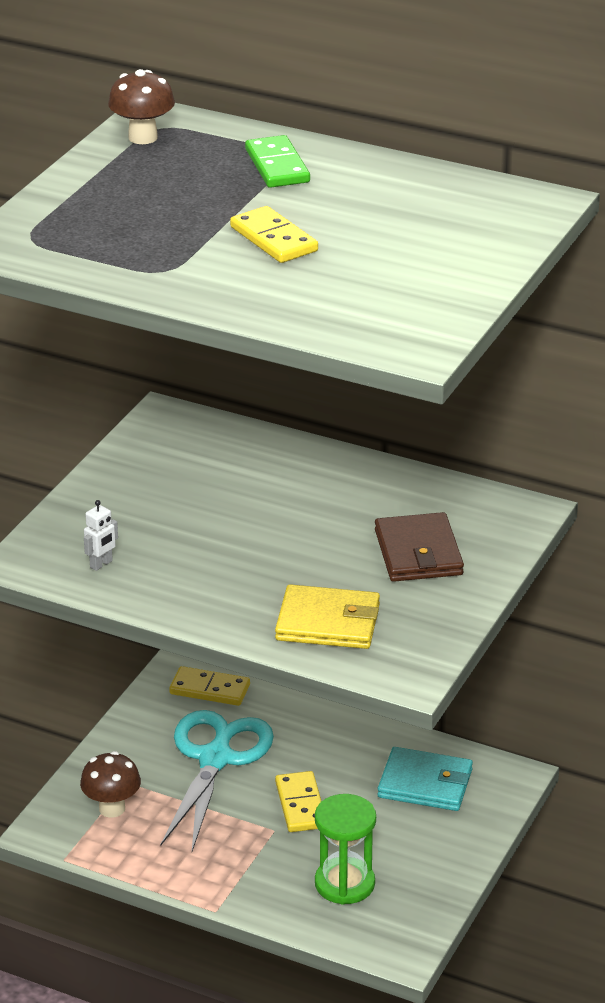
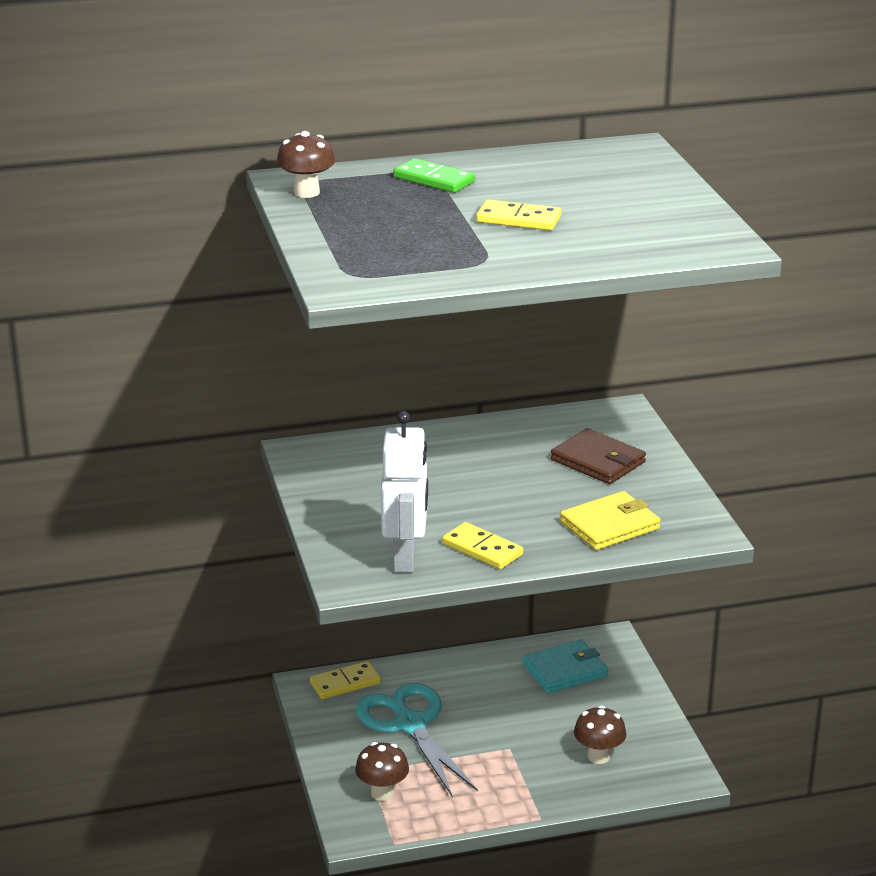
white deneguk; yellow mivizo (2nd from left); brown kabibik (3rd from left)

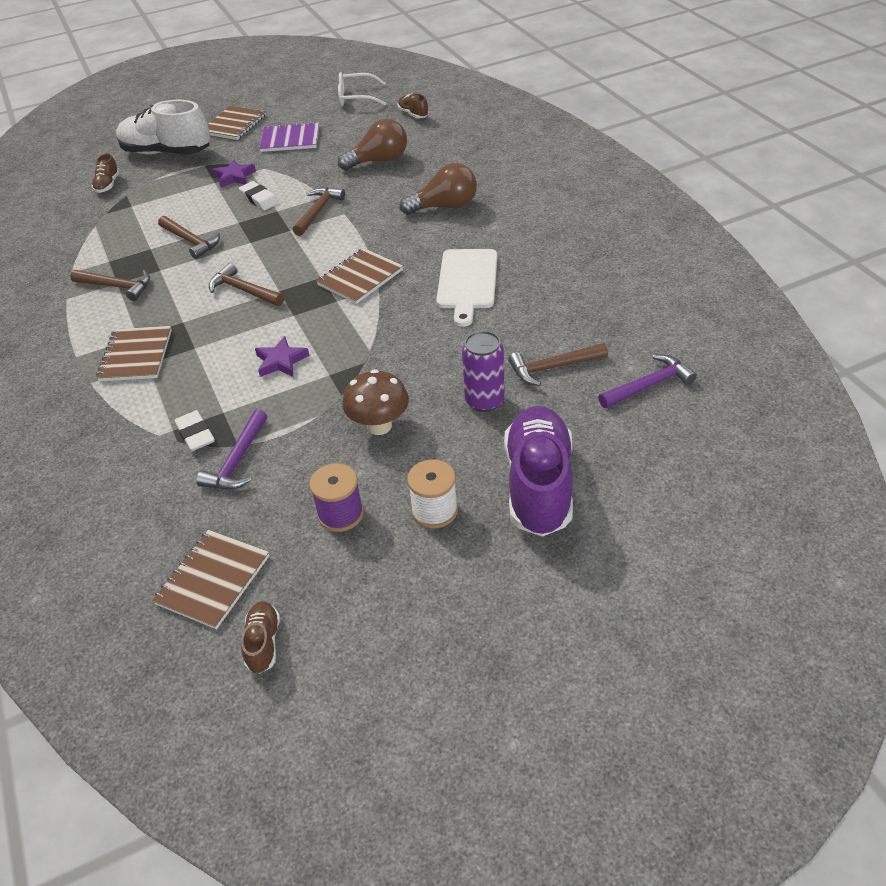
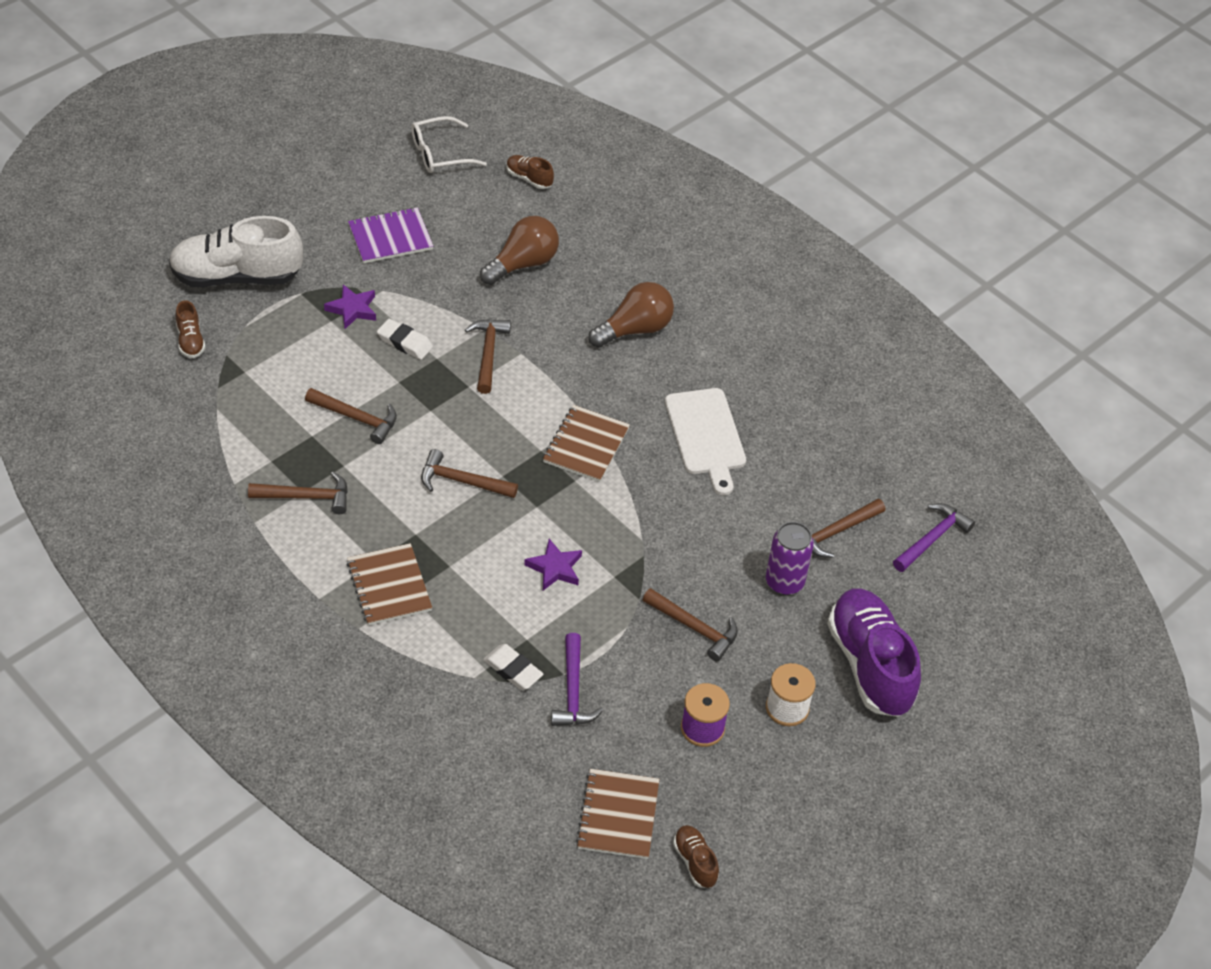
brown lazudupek (3rd from left in the first image); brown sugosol (5th from left)

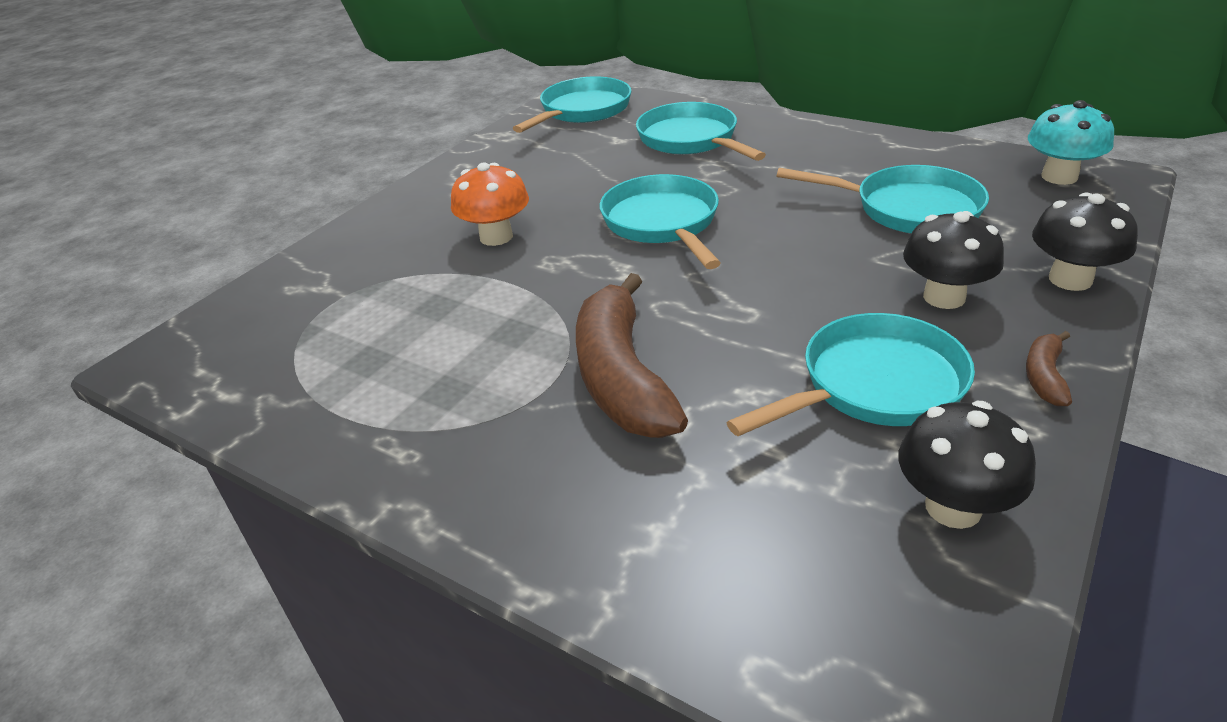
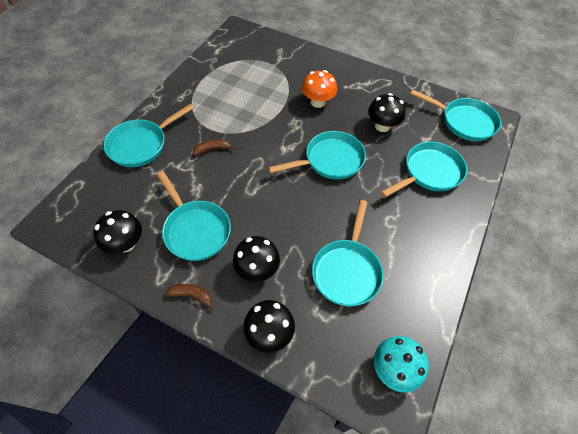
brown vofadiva (2nd from left); black kabibik (4th from left); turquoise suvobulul (1st from left)

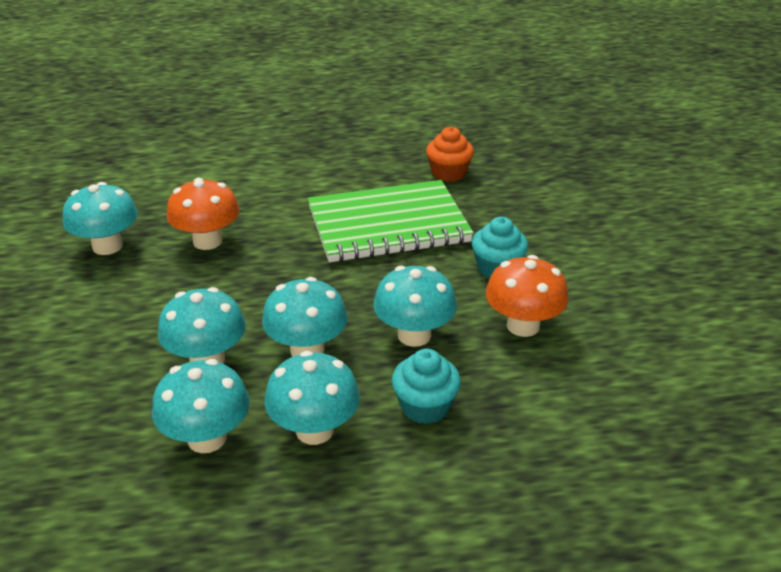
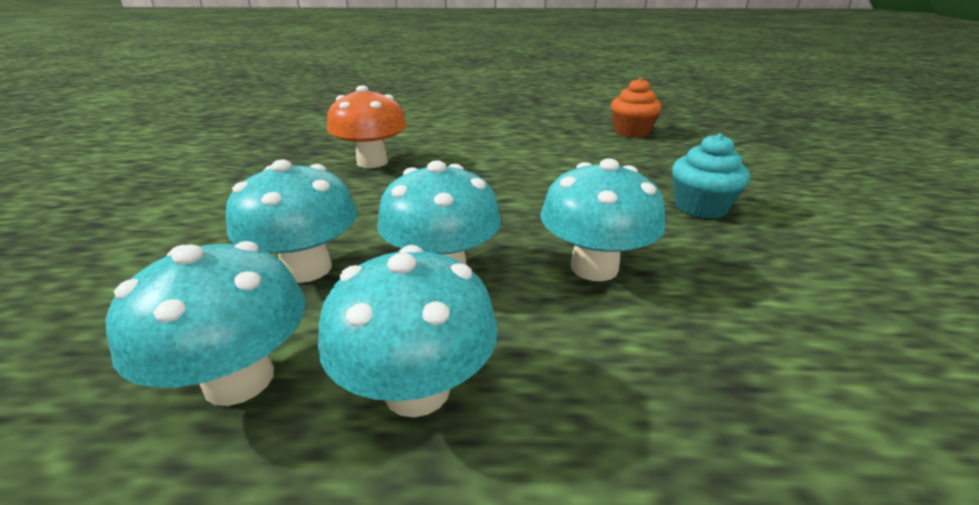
green lazudupek; turquoise kabibik (1st from left in the first image); orange kabibik (2nd from left in the first image); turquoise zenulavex (1st from left in the first image)

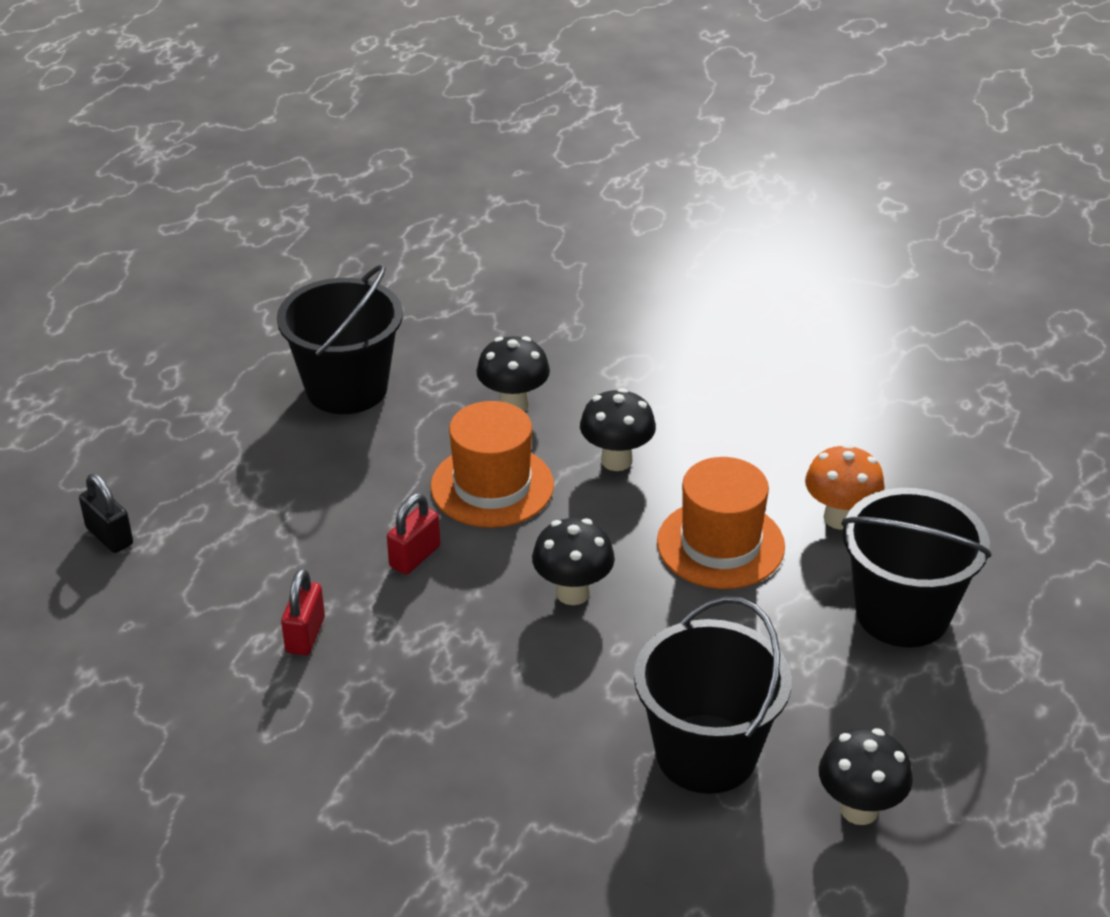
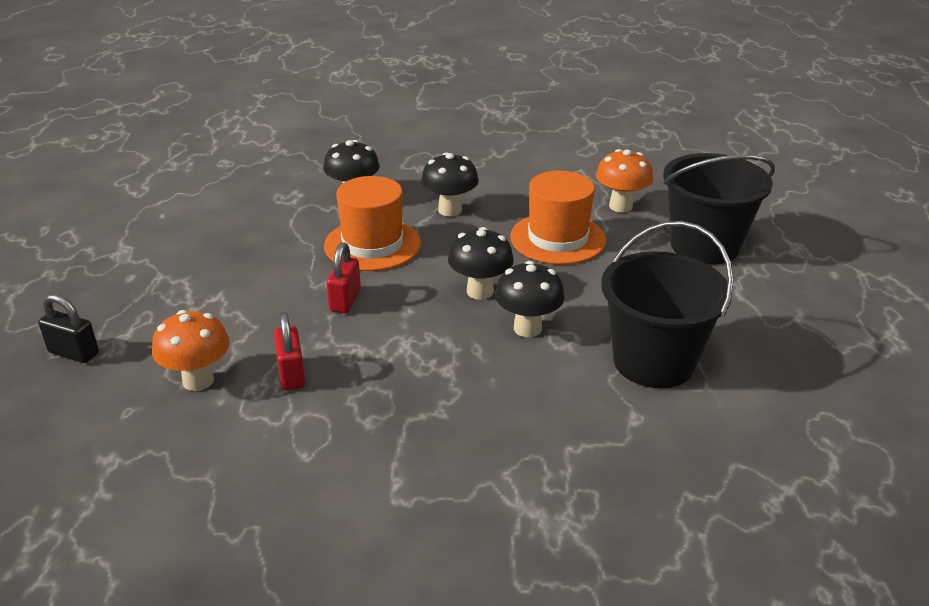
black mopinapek (1st from left in the first image); black kabibik (4th from left); orange kabibik (1st from left)

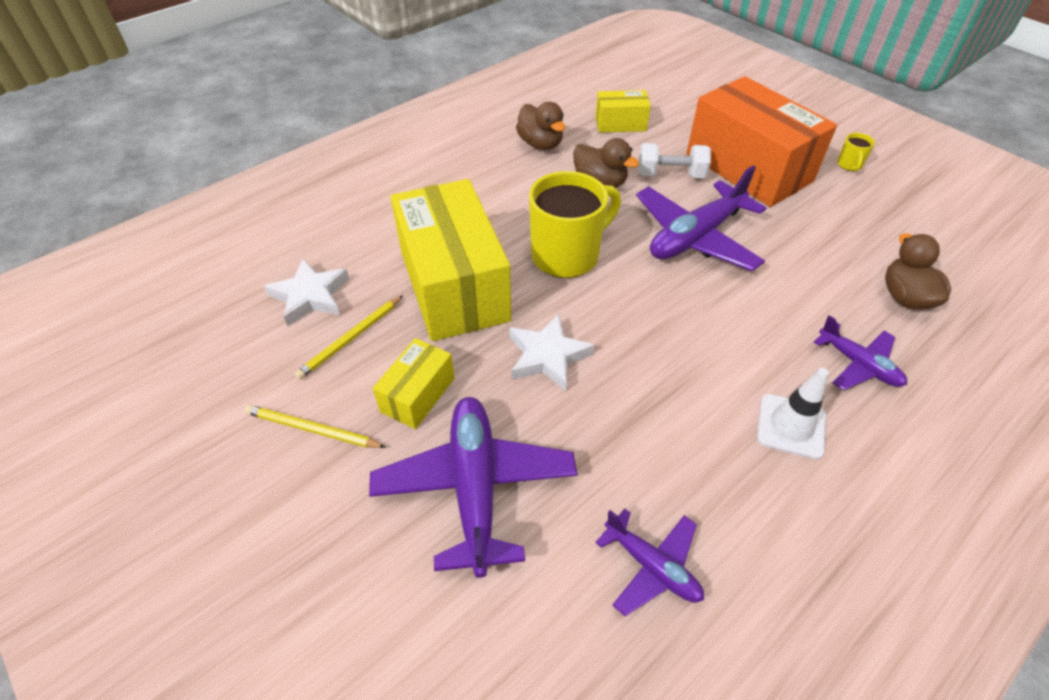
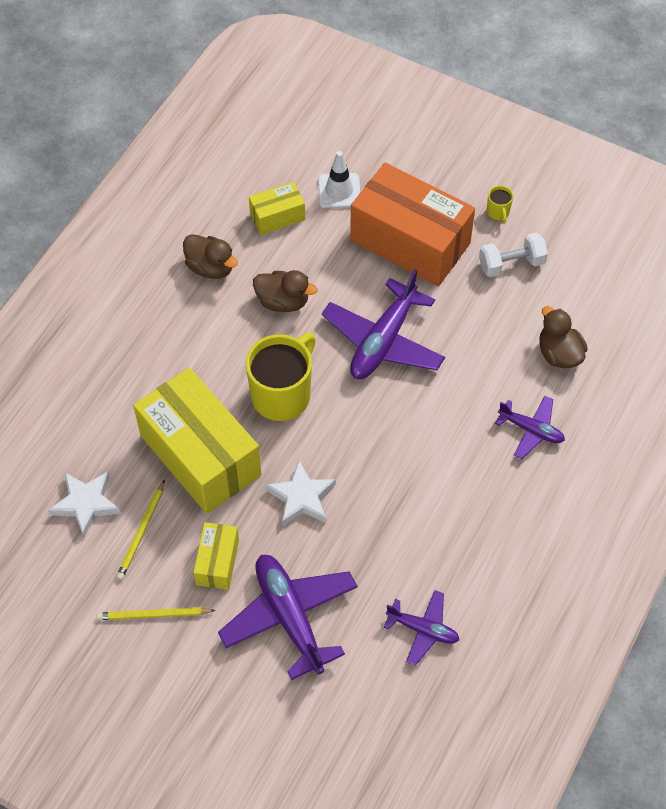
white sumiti; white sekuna

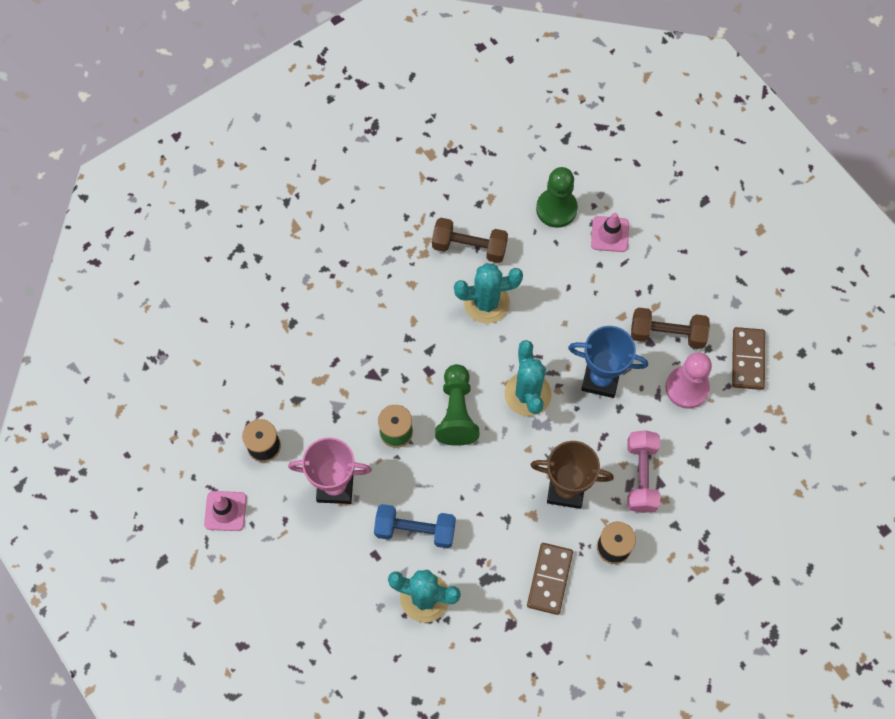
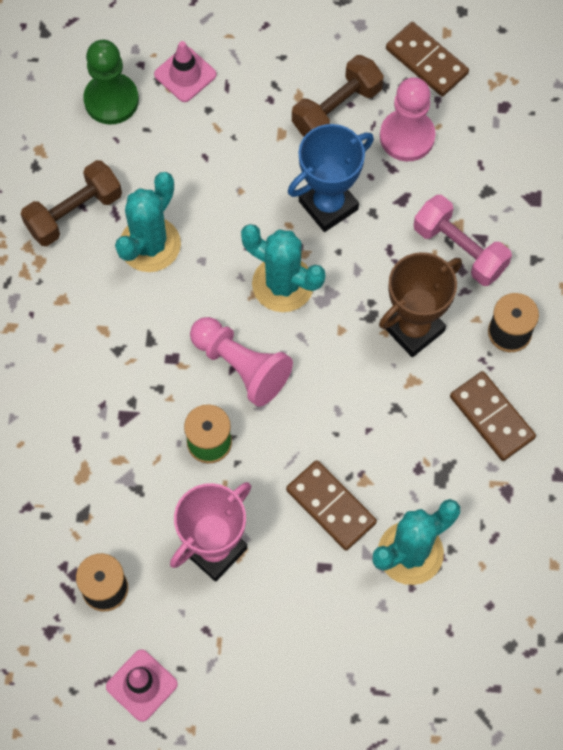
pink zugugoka (1st from left); brown mivizo (1st from left)

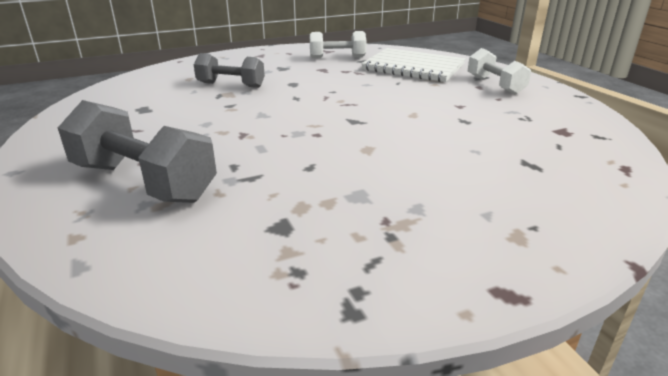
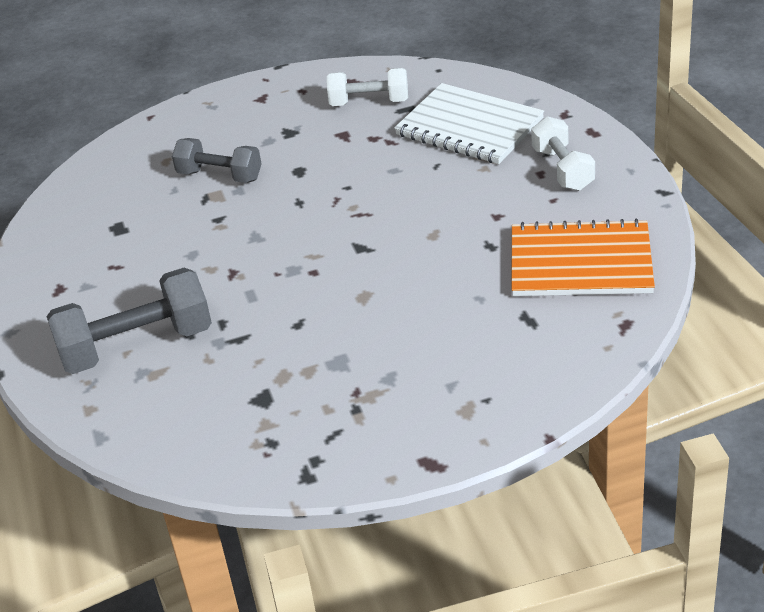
grey sumiti (1st from left); orange lazudupek

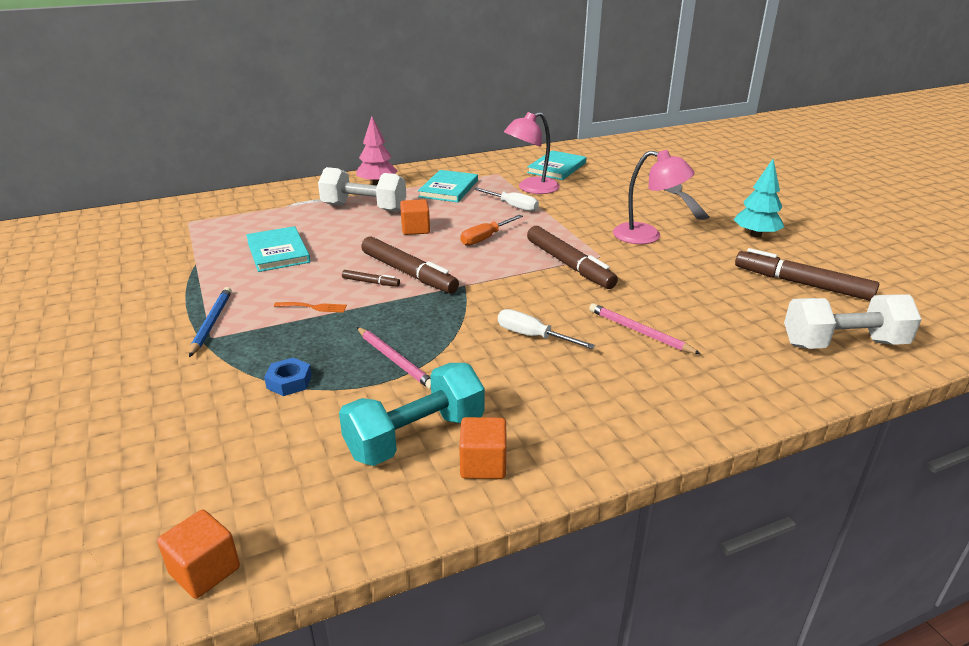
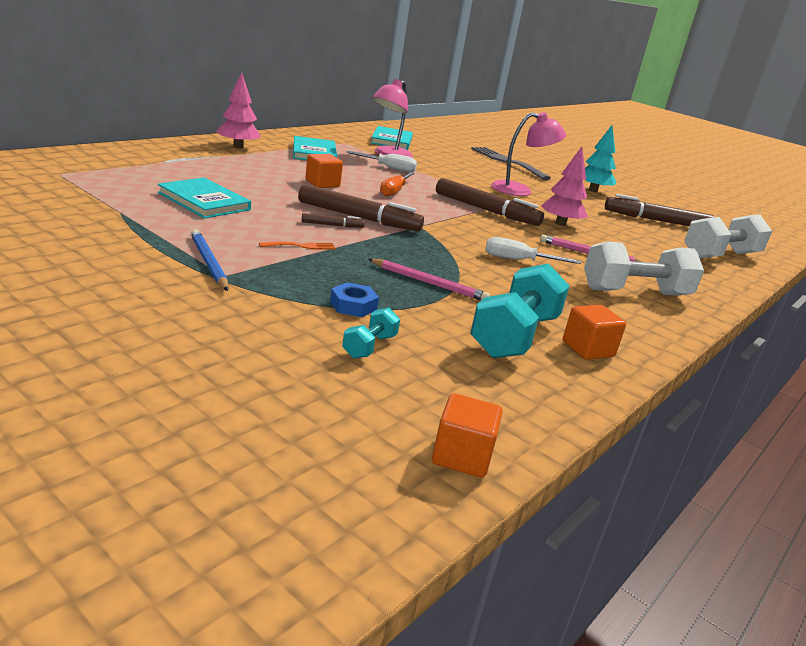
white sumiti (1st from left); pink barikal (2nd from left); turquoise sumiti (1st from left)

